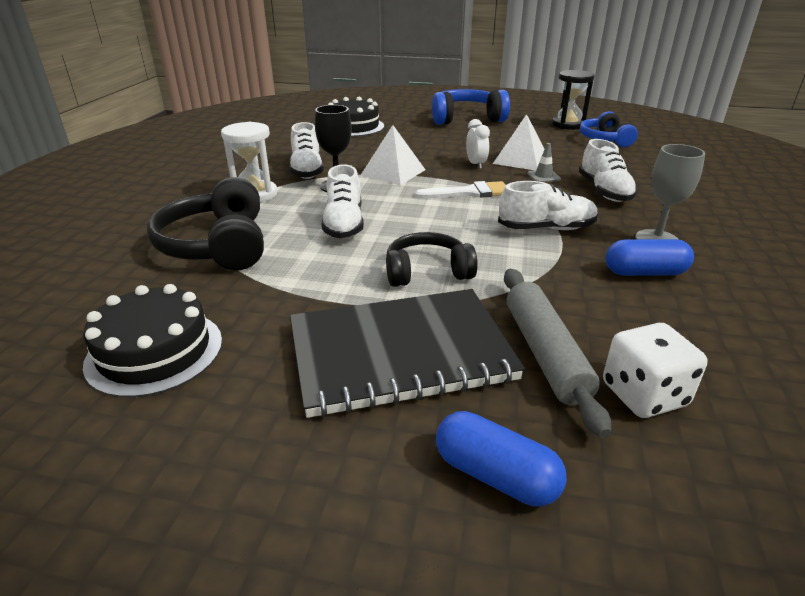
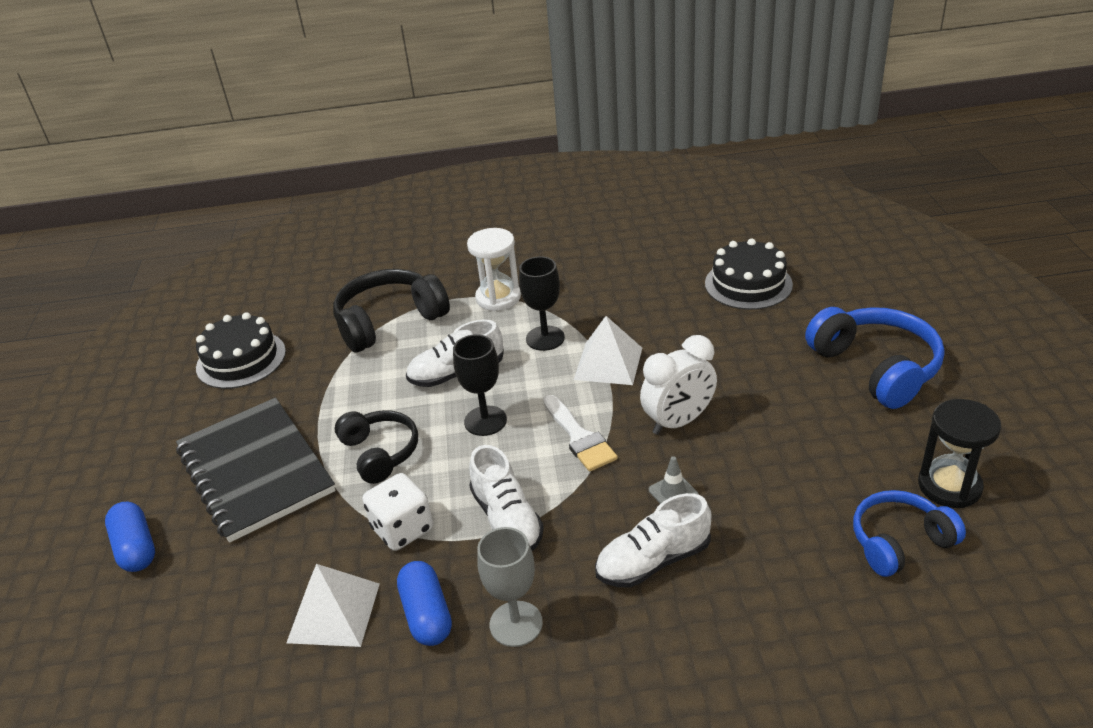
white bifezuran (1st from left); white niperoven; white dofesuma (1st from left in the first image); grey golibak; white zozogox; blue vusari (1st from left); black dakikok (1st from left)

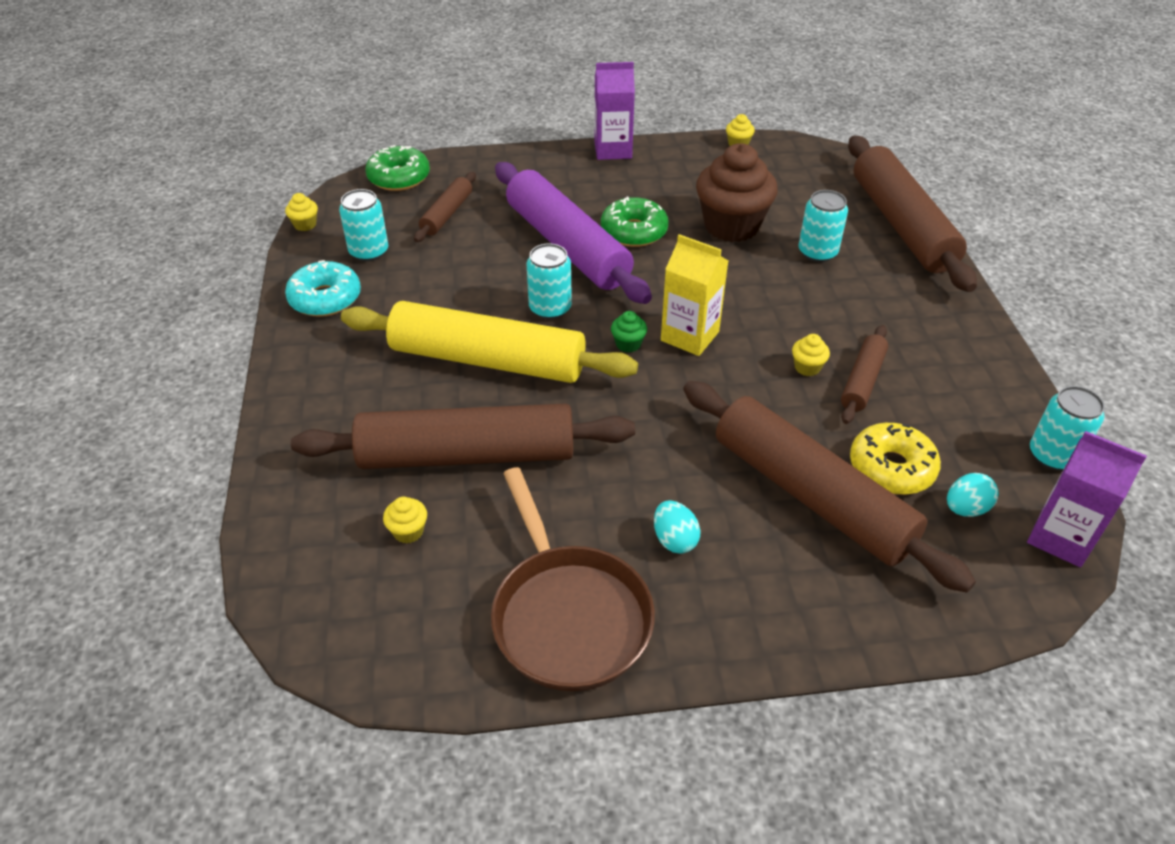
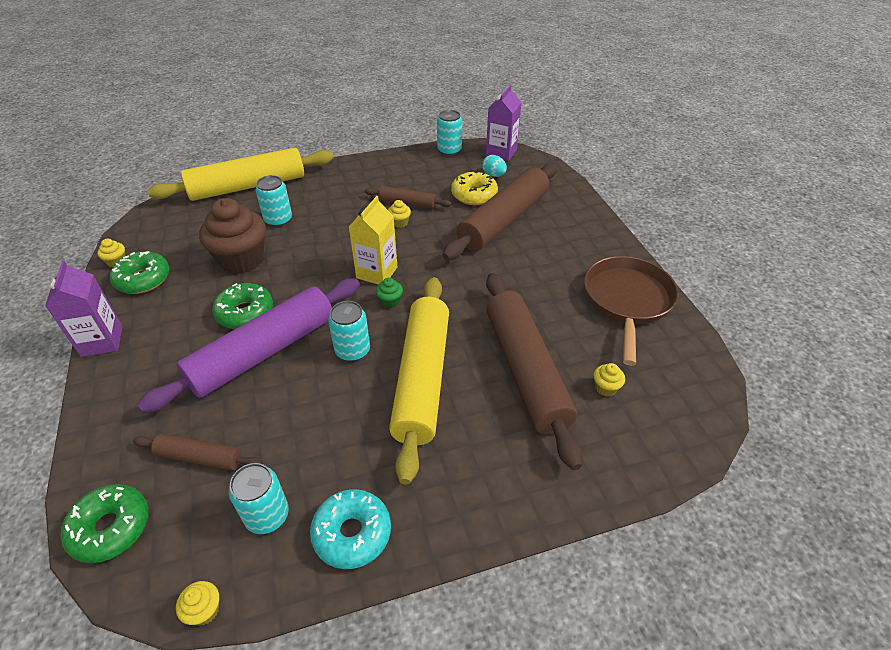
yellow golibak (1st from left); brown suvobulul; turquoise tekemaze (1st from left in the first image); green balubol (2nd from left)

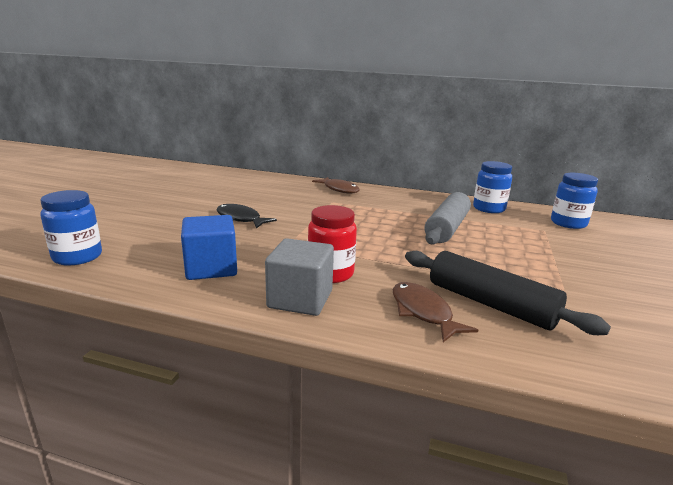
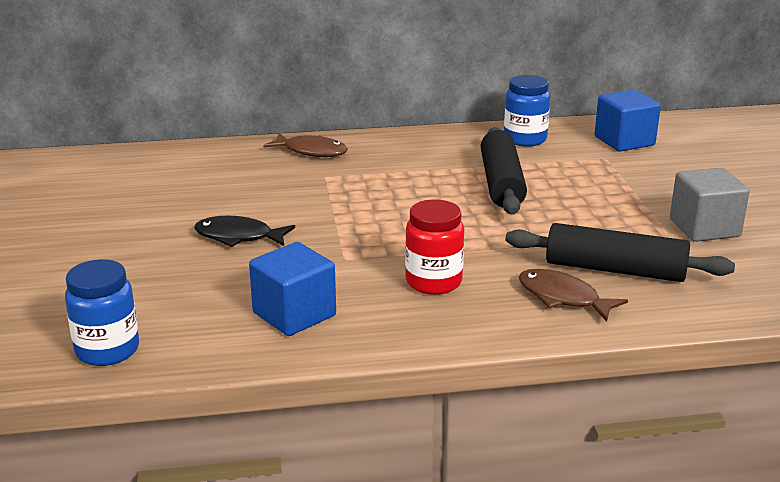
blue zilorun (2nd from left); black golibak (1st from left); grey zilorun

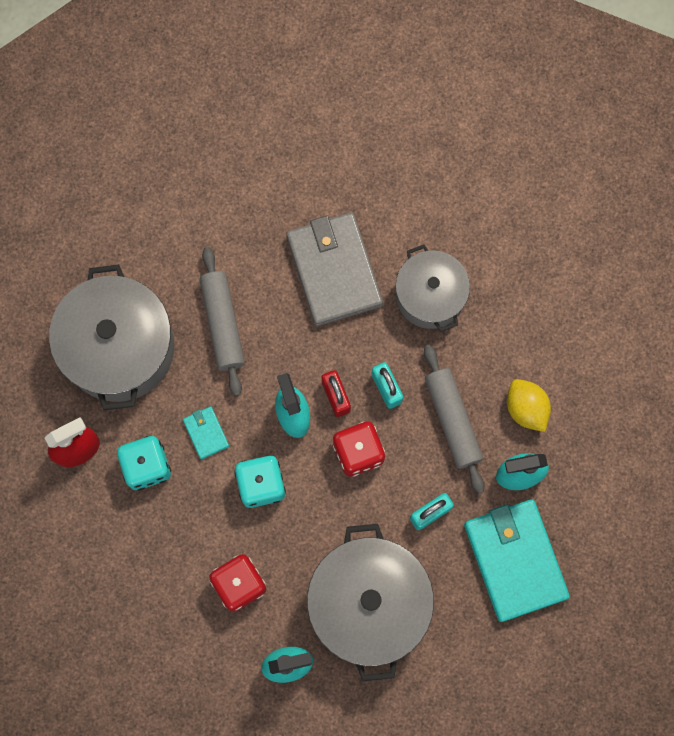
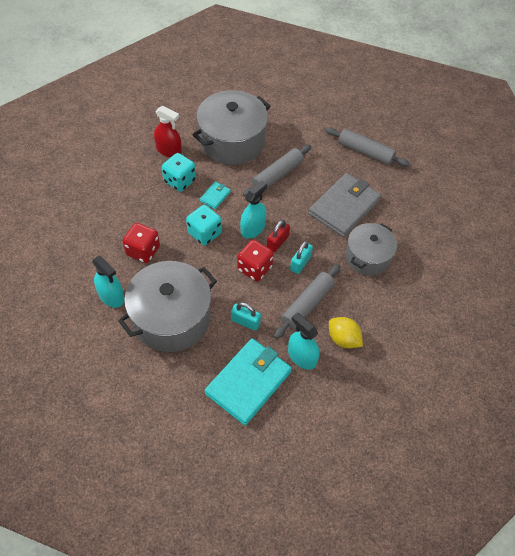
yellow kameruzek; grey golibak (3rd from left)

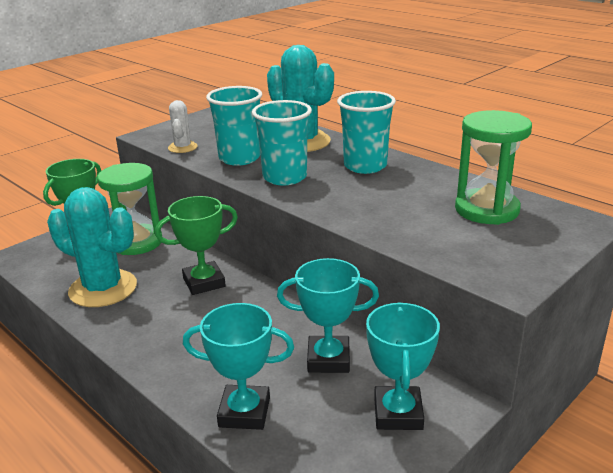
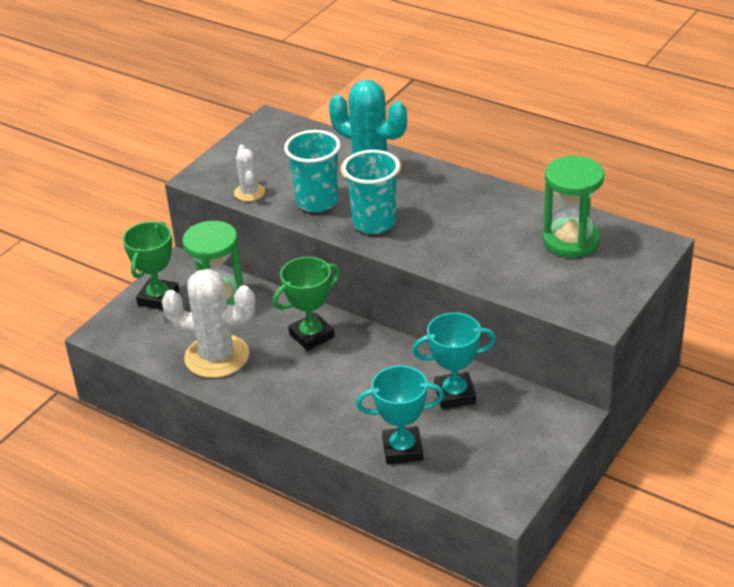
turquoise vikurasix (3rd from left in the first image); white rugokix (1st from left); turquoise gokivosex (3rd from left in the first image)

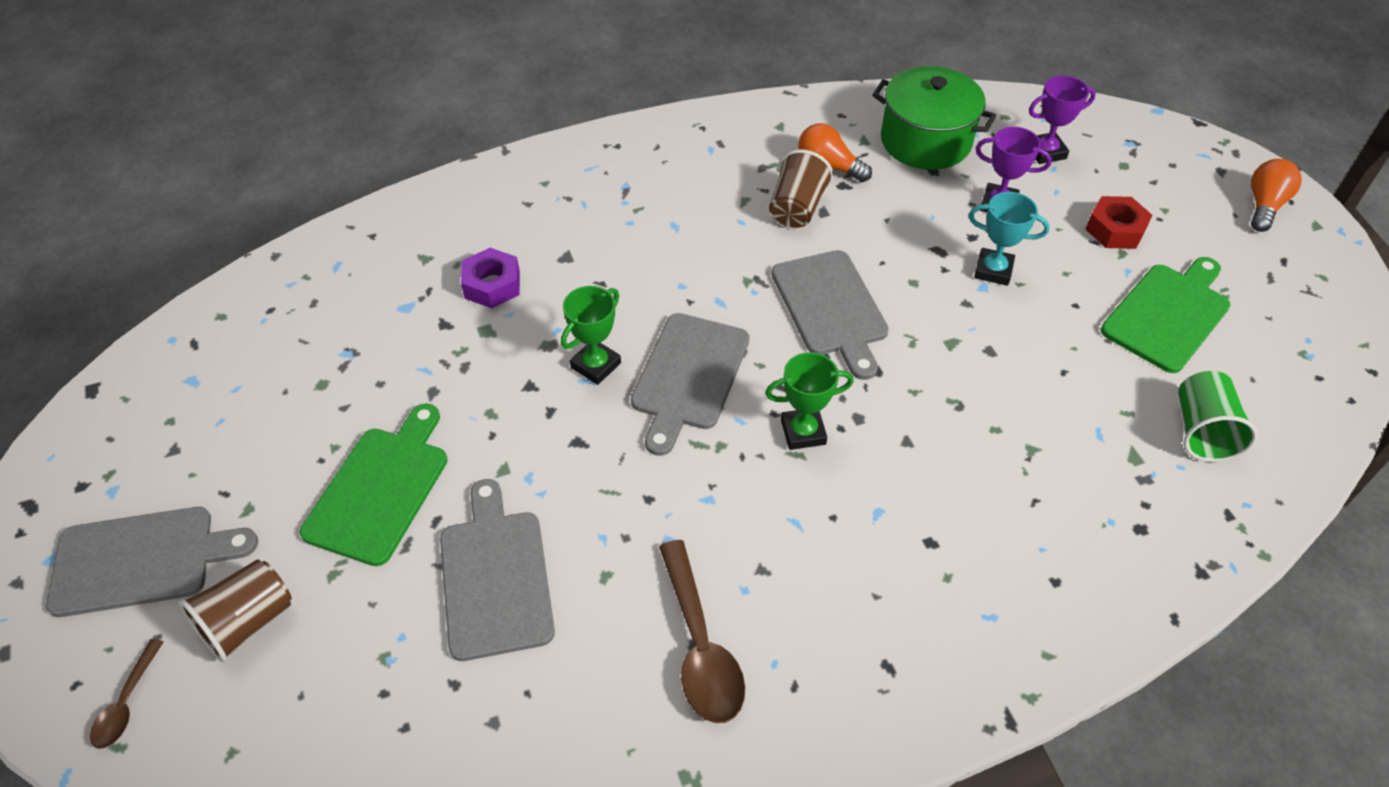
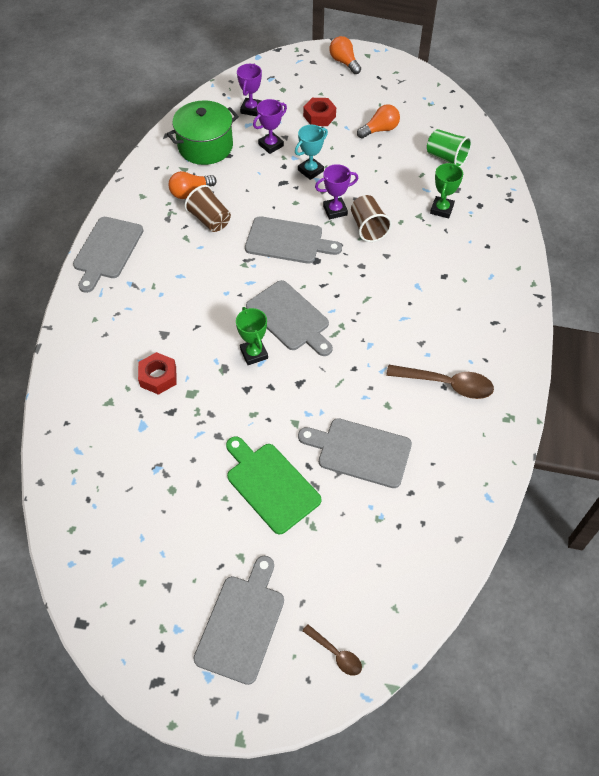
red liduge (1st from left); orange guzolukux (3rd from left); green gokivosex (2nd from left); brown vikurasix (2nd from left); purple gokivosex (3rd from left); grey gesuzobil (1st from left)

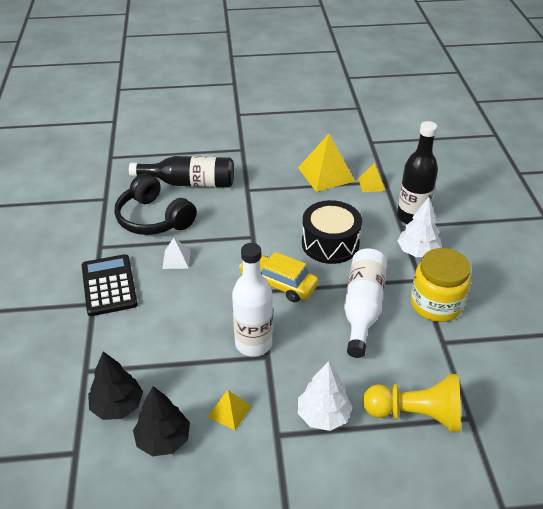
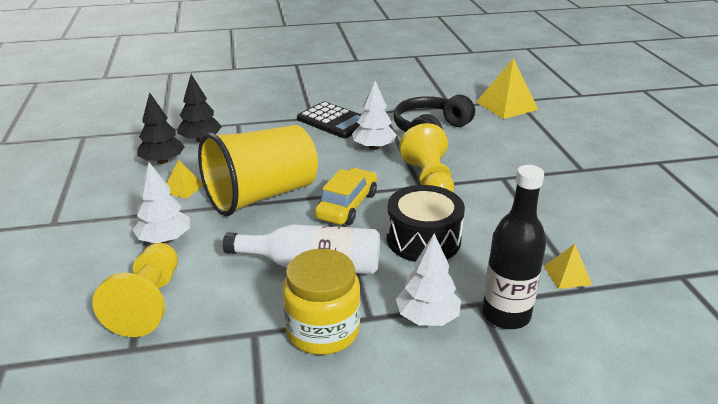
yellow bifezuran (2nd from left); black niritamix (1st from left in the first image); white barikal (2nd from left); yellow vikurasix; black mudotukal; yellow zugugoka (2nd from left)

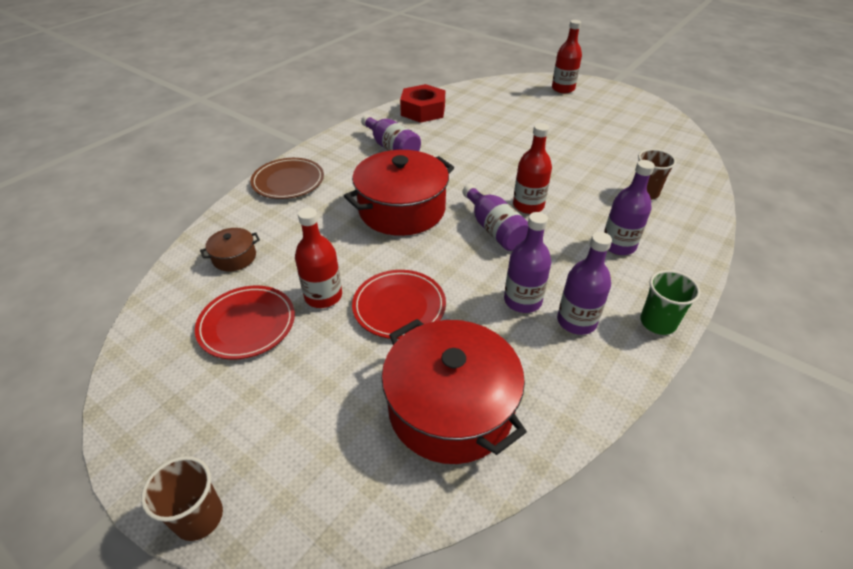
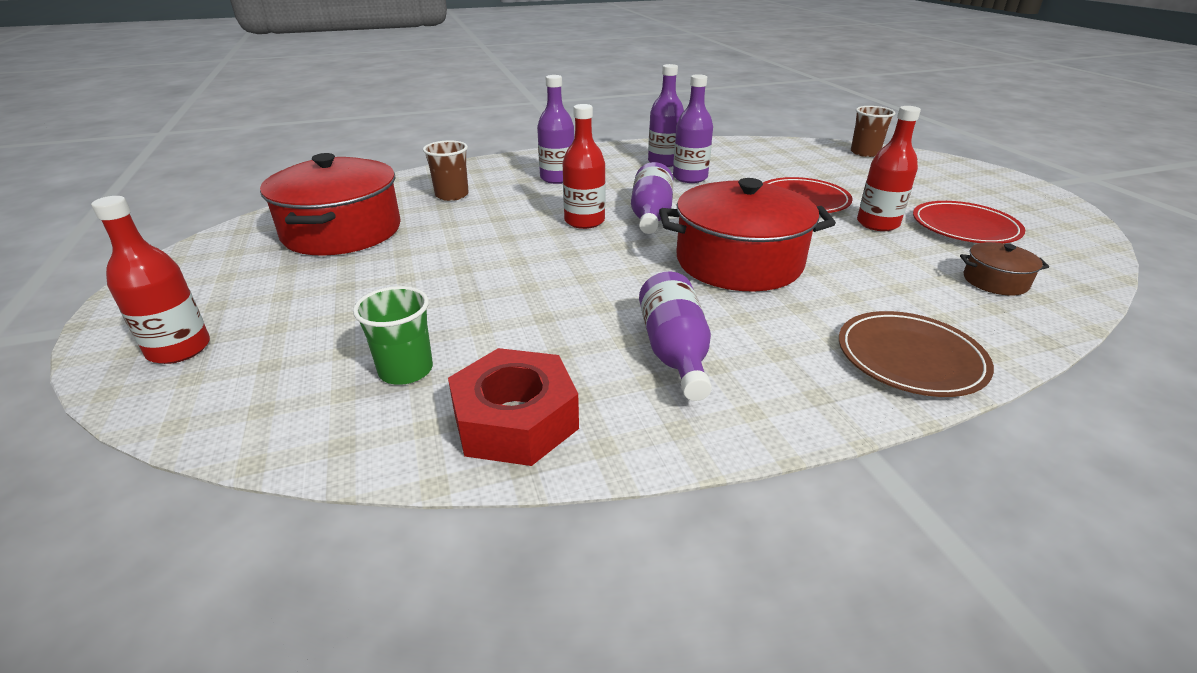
green vikurasix; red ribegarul (1st from left); brown vikurasix (2nd from left)

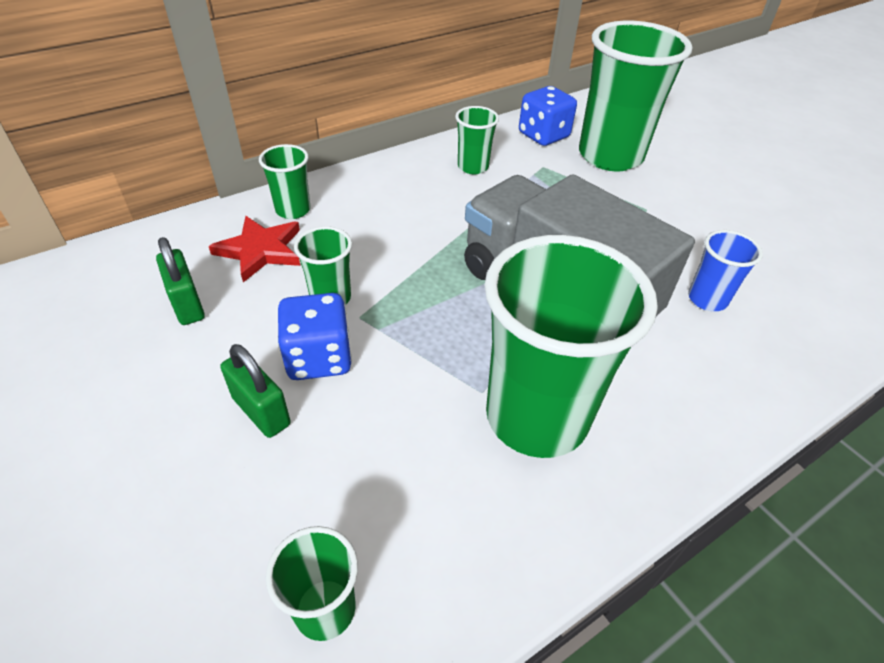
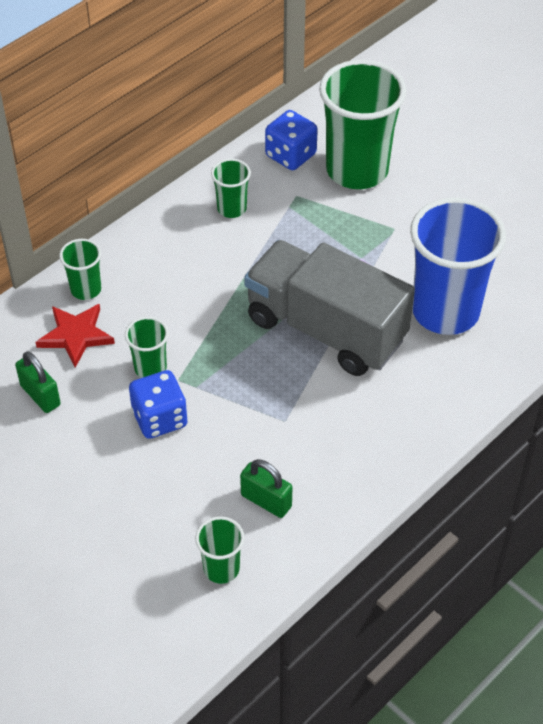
blue vikurasix; green vikurasix (5th from left in the first image); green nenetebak (2nd from left)

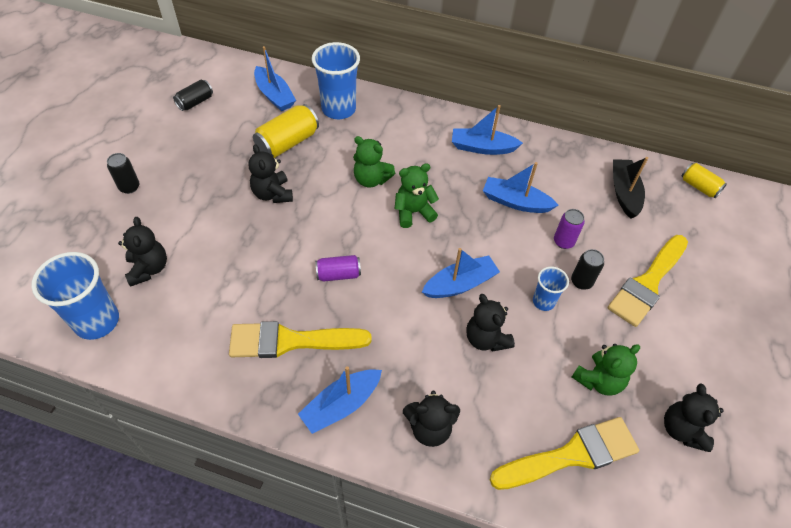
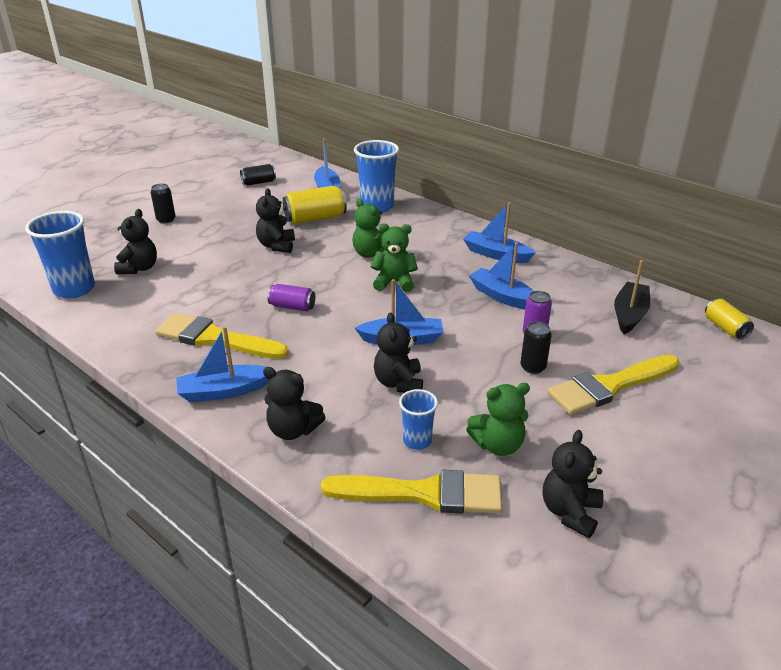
blue vikurasix (3rd from left)

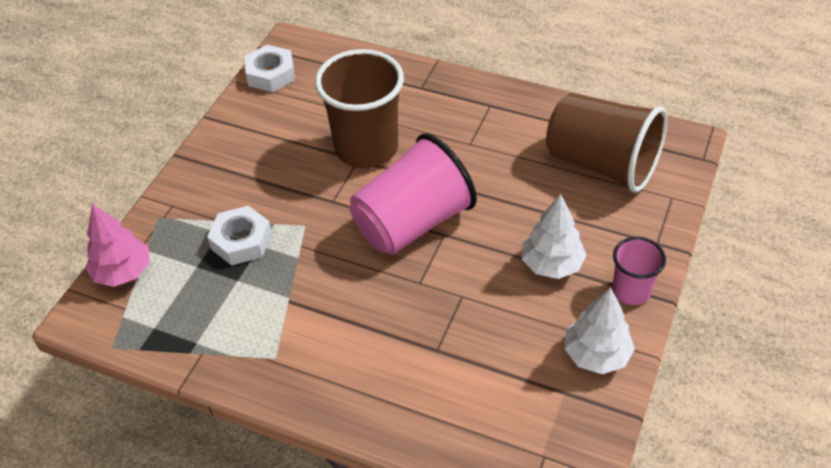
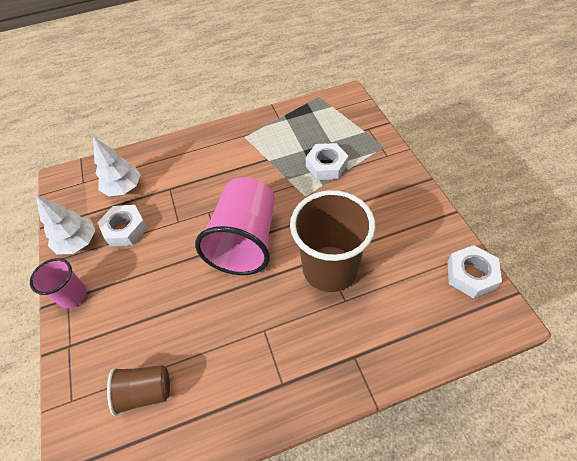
brown vikurasix (1st from left); white barikal (2nd from left); pink barikal; white liduge (1st from left)

